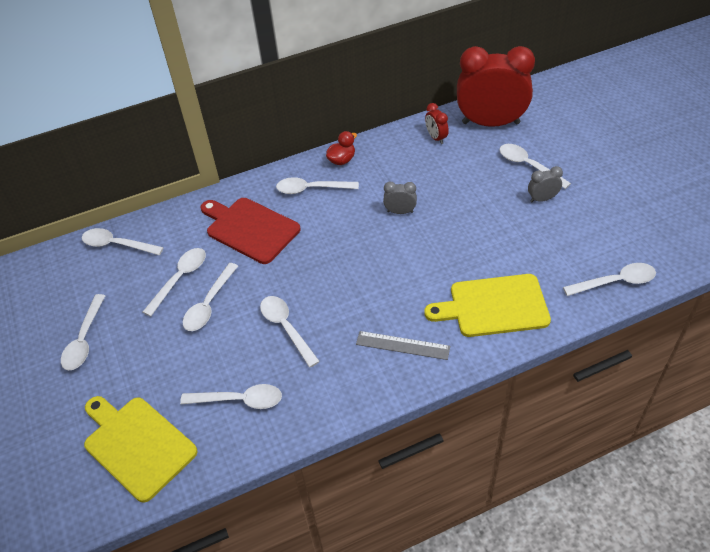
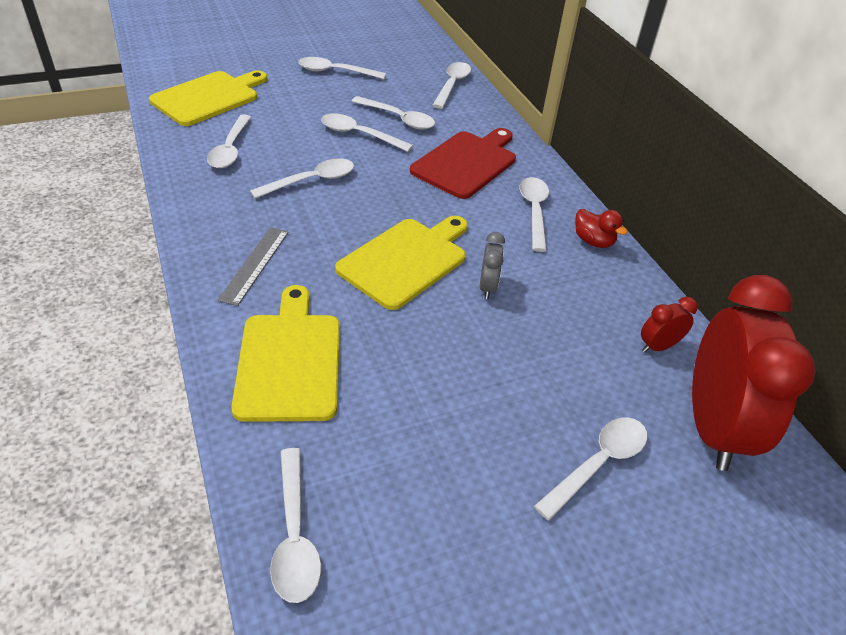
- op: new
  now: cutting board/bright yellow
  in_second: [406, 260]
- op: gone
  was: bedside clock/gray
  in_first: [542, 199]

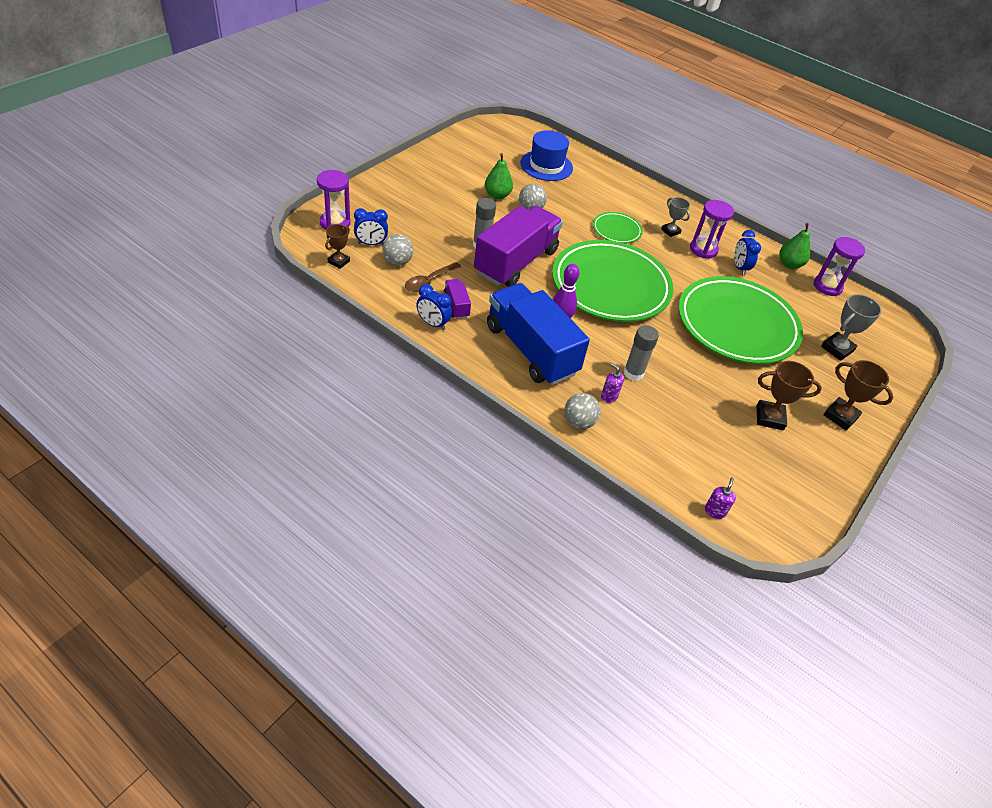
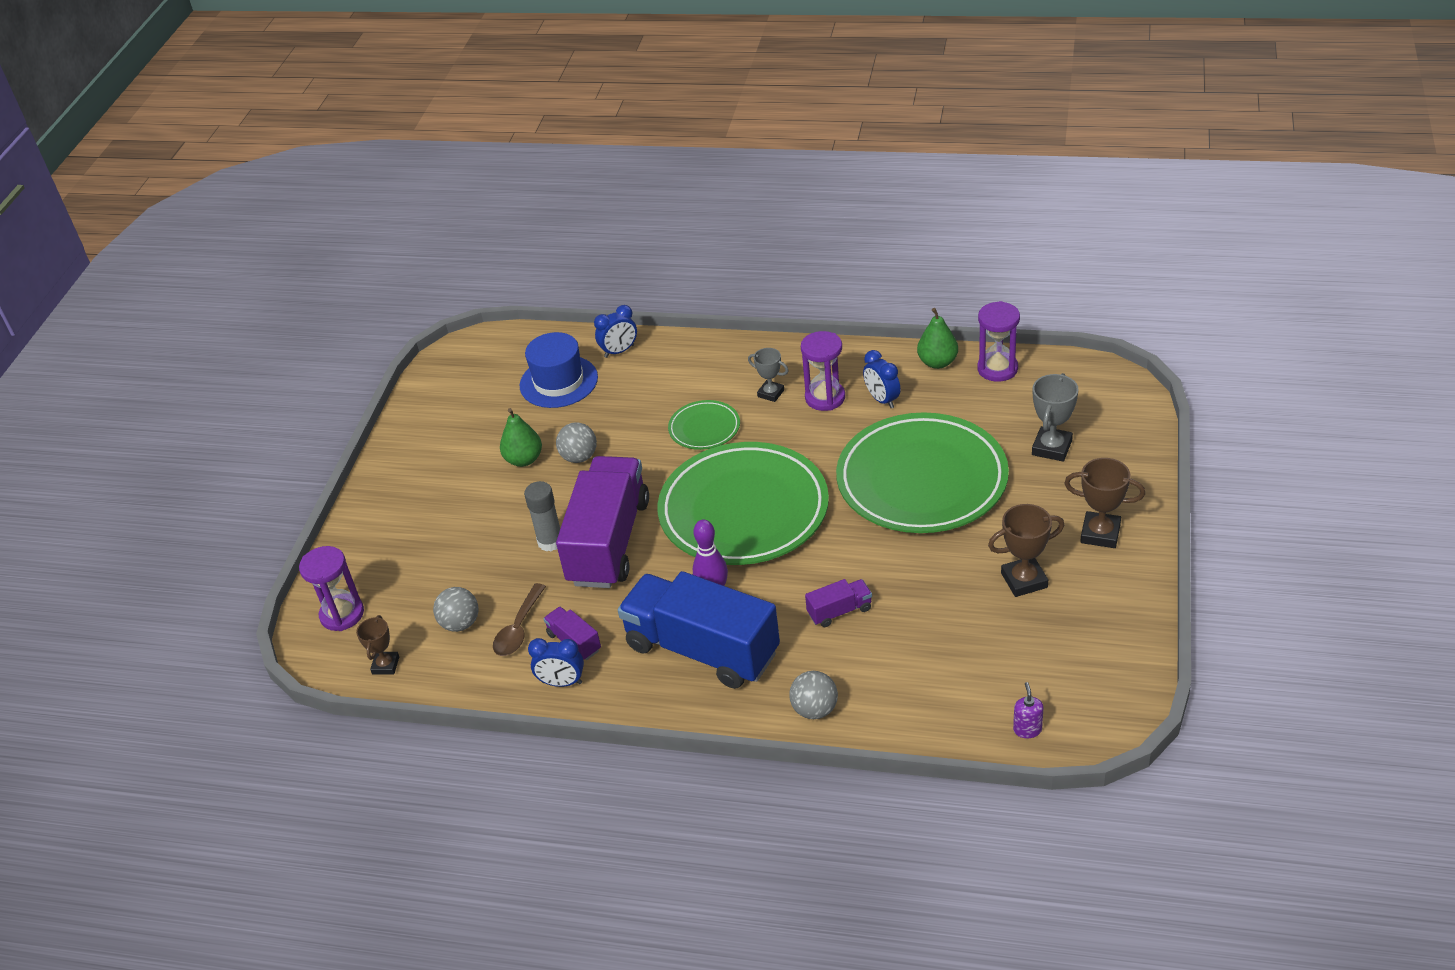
- op: shifted
  was: bedside clock/royal blue
  in_first: [371, 244]
  in_second: [619, 351]
- op: swapped
  was: glue stick/gray
  now: toy truck/violet
  in_first: [633, 373]
  in_second: [839, 611]
- op: gone
  was: soap dispenser/violet
  in_first: [609, 396]

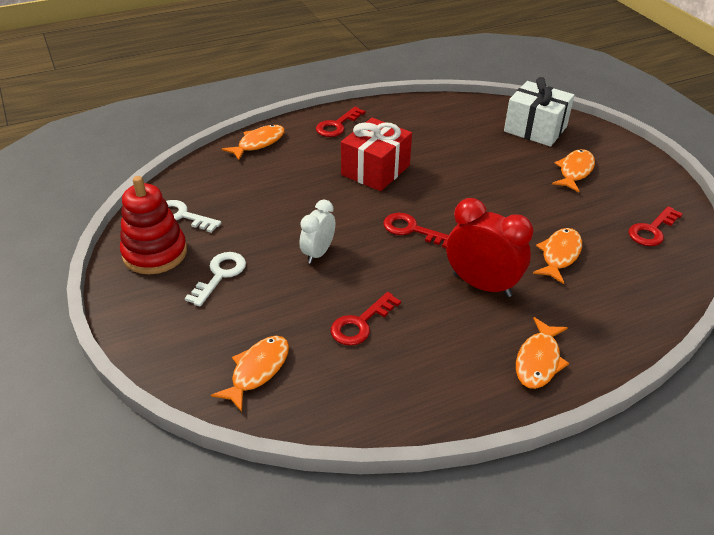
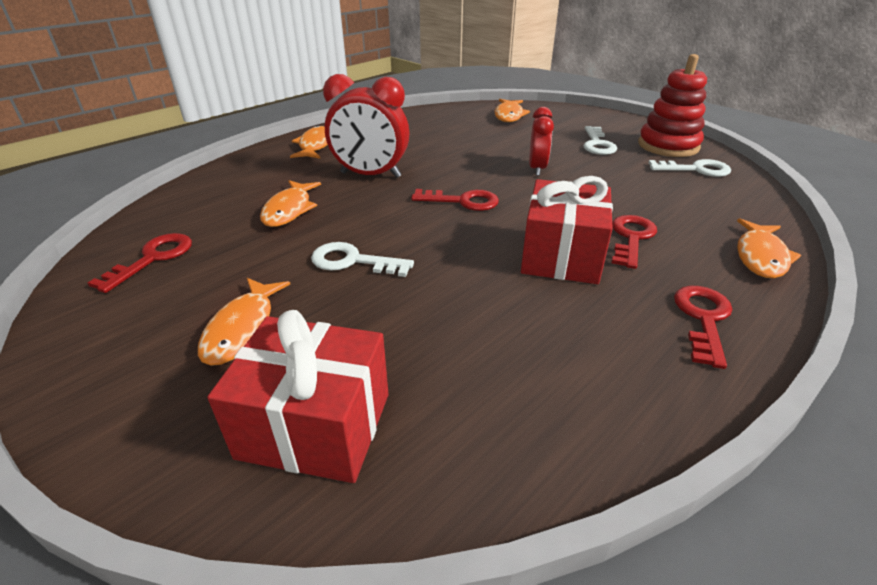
- op: repainted
  was: present/white
  now: present/crimson
  in_first: [535, 129]
  in_second: [315, 425]
- op: new
  now: latchkey/white
  in_second: [353, 261]
- op: repainted
  was: bedside clock/white
  now: bedside clock/crimson
  in_first: [318, 253]
  in_second: [537, 169]
- op: shifted
  was: latchkey/crimson
  in_first: [361, 323]
  in_second: [631, 238]

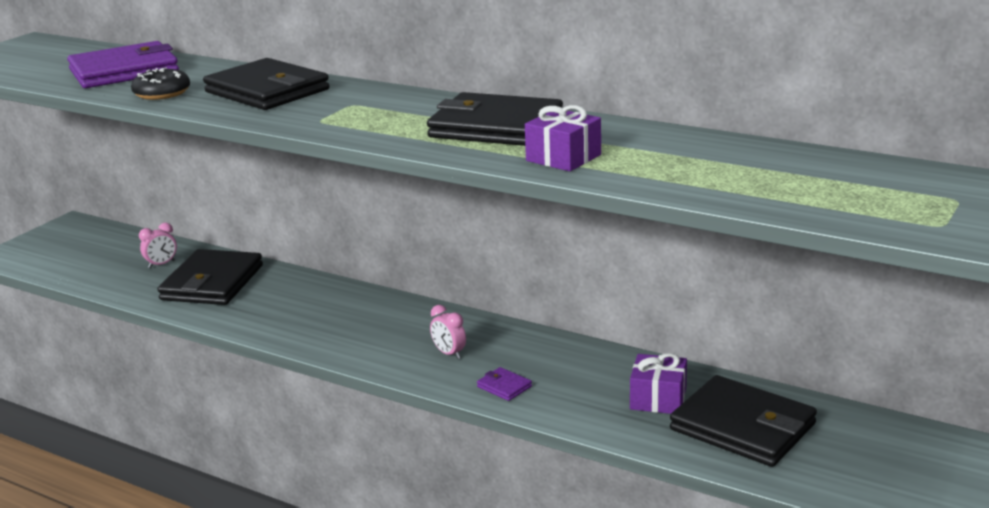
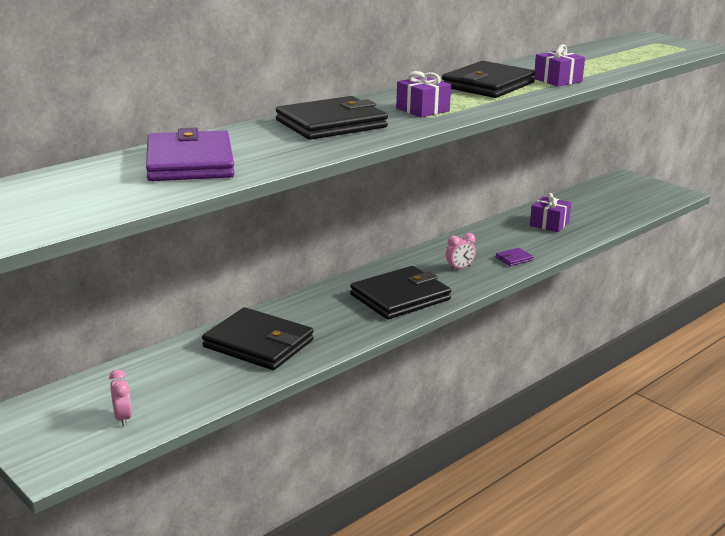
- op: shifted
  was: bedside clock/pink
  in_first: [161, 264]
  in_second: [122, 418]
- op: shifted
  was: wallet/jet-black
  in_first: [742, 427]
  in_second: [400, 297]
- op: new
  now: present/violet
  in_second: [422, 110]
- op: gone
  was: donut/jet-black
  in_first: [162, 93]

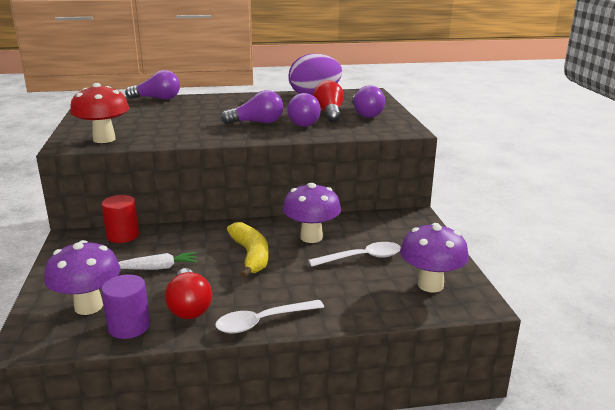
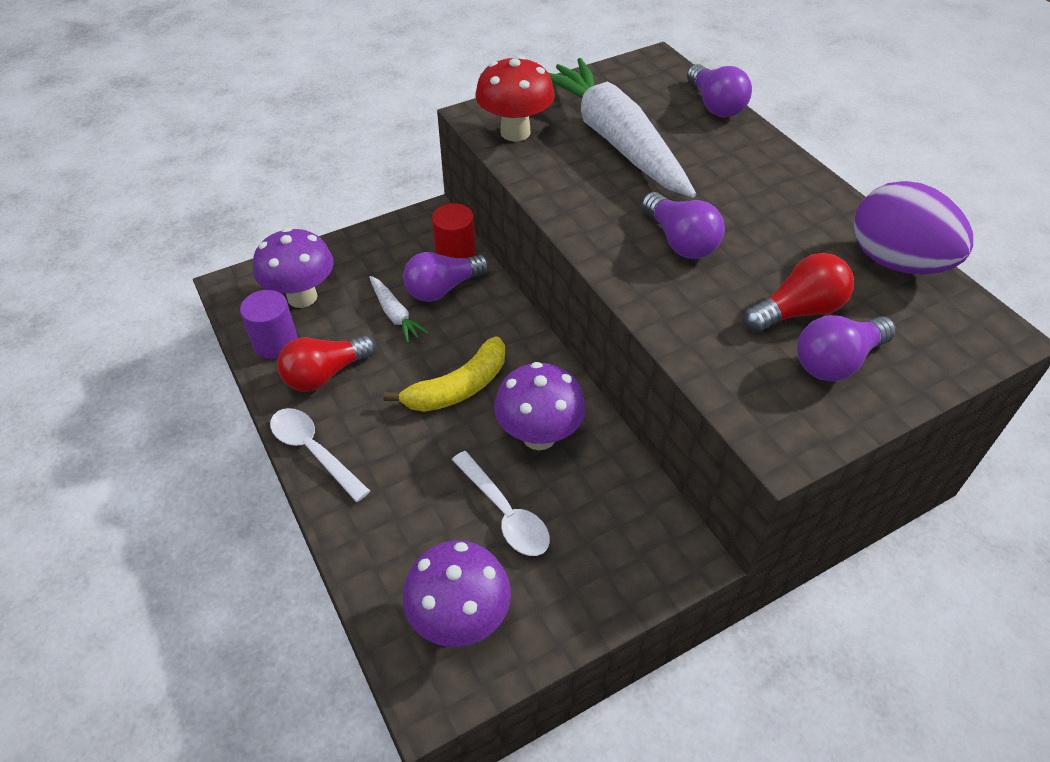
- op: shifted
  was: lightbulb/violet
  in_first: [301, 122]
  in_second: [443, 289]
- op: new
  now: root vegetable/white
  in_second: [615, 140]

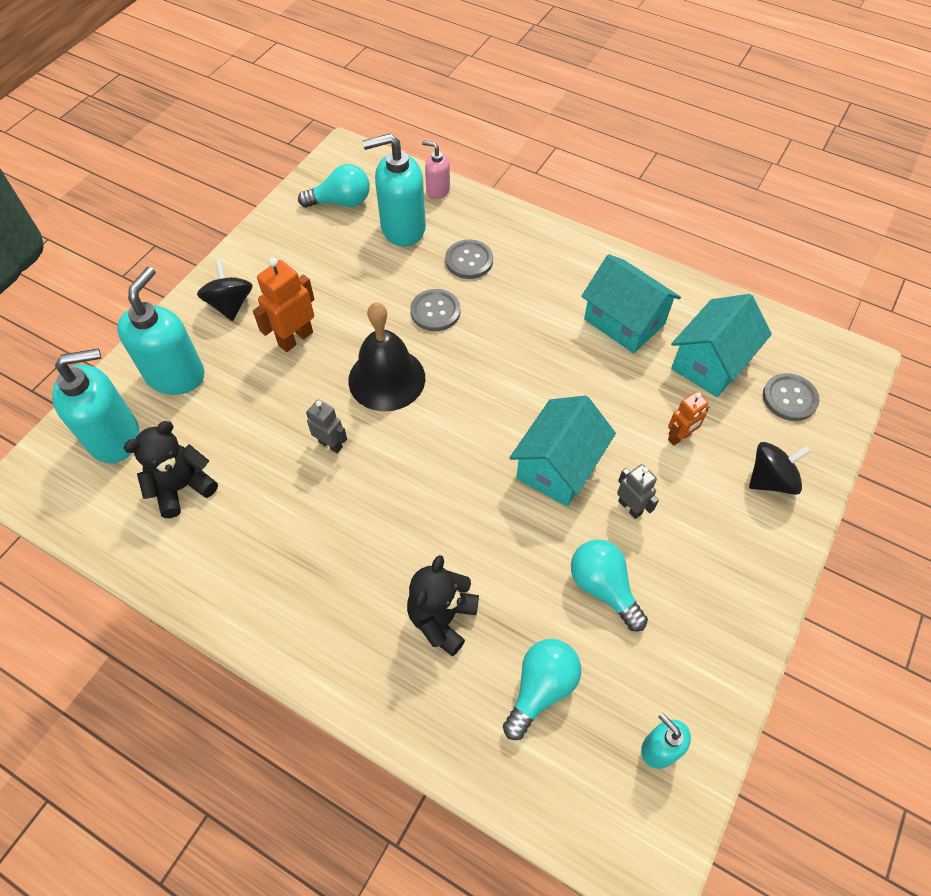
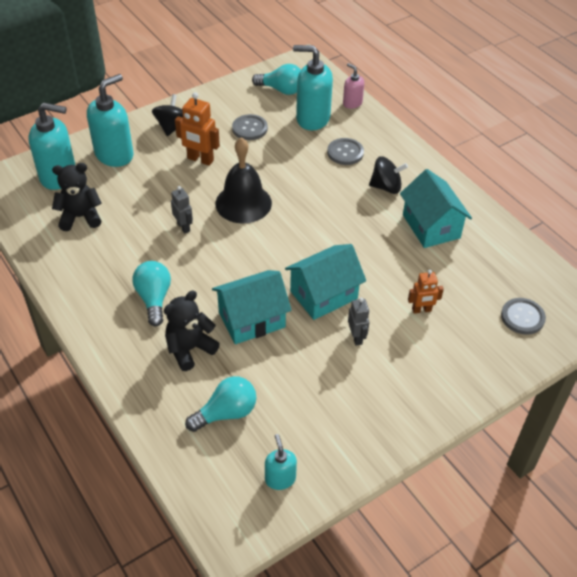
- op: shifted
  was: lightbulb/turquoise
  in_first: [603, 587]
  in_second: [154, 299]
- op: rotated
  was: robot/orange-coloured
  in_first: [295, 338]
  in_second: [200, 160]
  clockwise: -135
- op: shifted
  was: cottage/turquoise
  in_first: [710, 363]
  in_second: [252, 319]
- op: shifted
  was: shirt button/gray
  in_first: [435, 311]
  in_second: [249, 128]
- op: shifted
  was: spinning top/jet-black
  in_first: [770, 480]
  in_second: [386, 187]

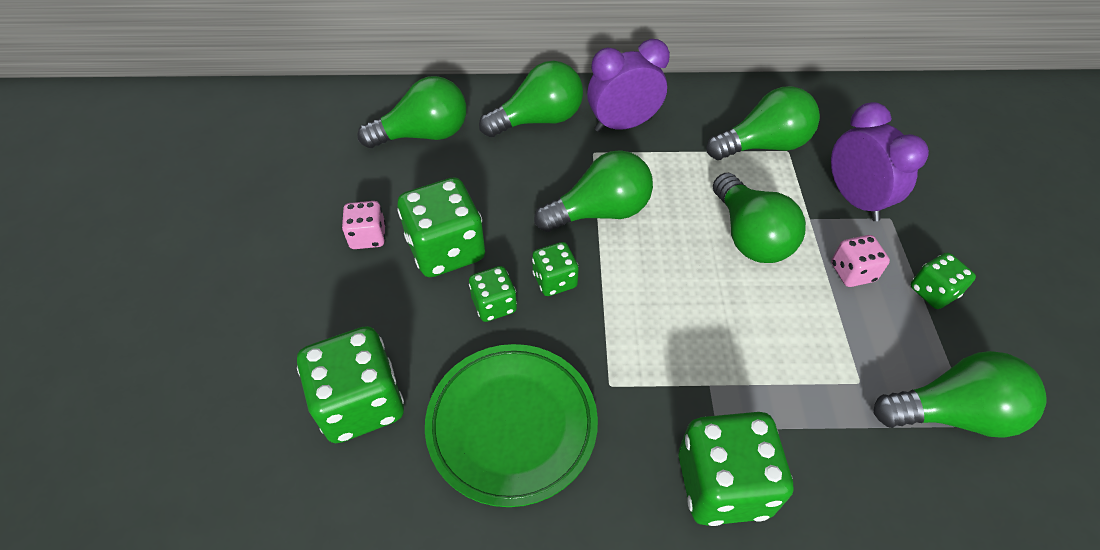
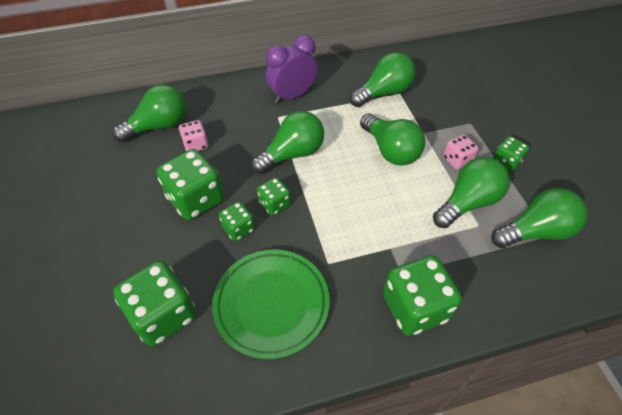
- op: shifted
  was: game die/pink
  in_first: [368, 237]
  in_second: [196, 145]
- op: shifted
  was: lightbulb/green
  in_first: [538, 120]
  in_second: [467, 202]
- op: gone
  was: bedside clock/violet
  in_first: [855, 199]

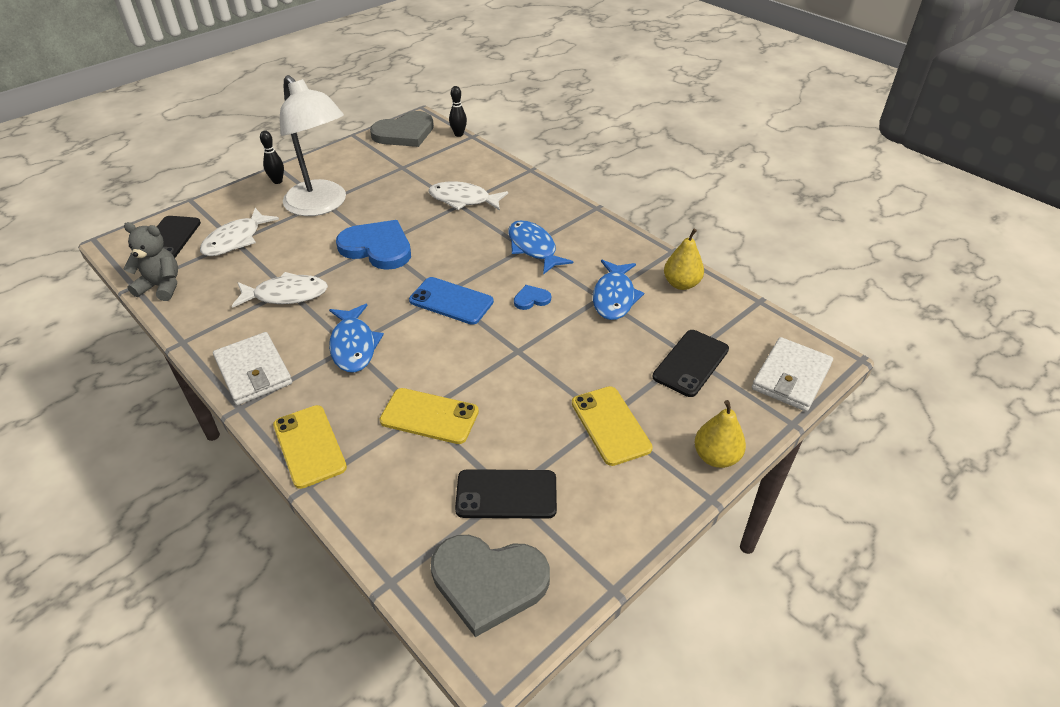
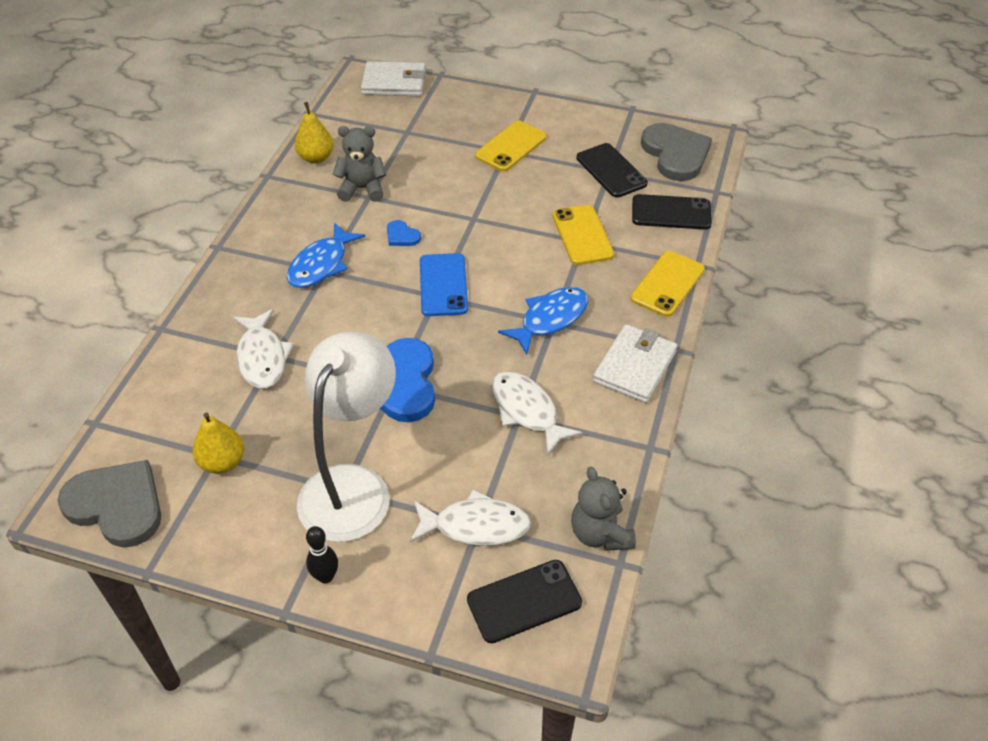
- op: shifted
  was: toy pear/bright yellow
  in_first: [716, 457]
  in_second: [222, 462]
- op: swapped
  was: toy fish/royal blue
  now: teddy/gray
  in_first: [614, 297]
  in_second: [362, 189]
- op: shifted
  was: phone/jet-black
  in_first: [691, 363]
  in_second: [671, 212]
- op: gone
  was: tenpin/jet-black
  in_first: [458, 134]

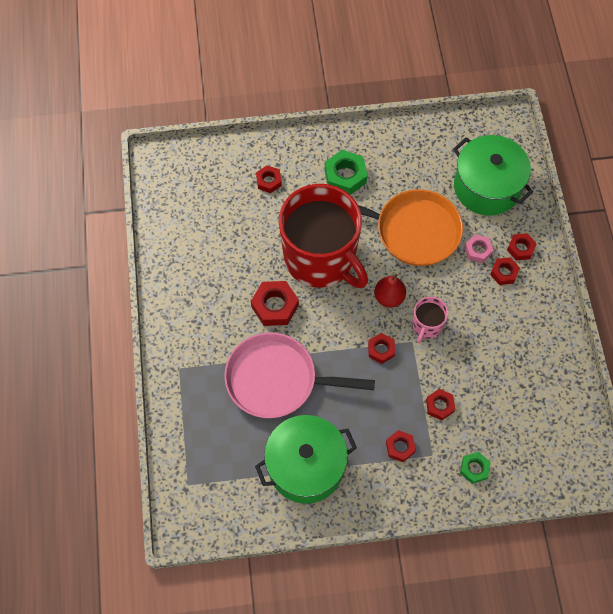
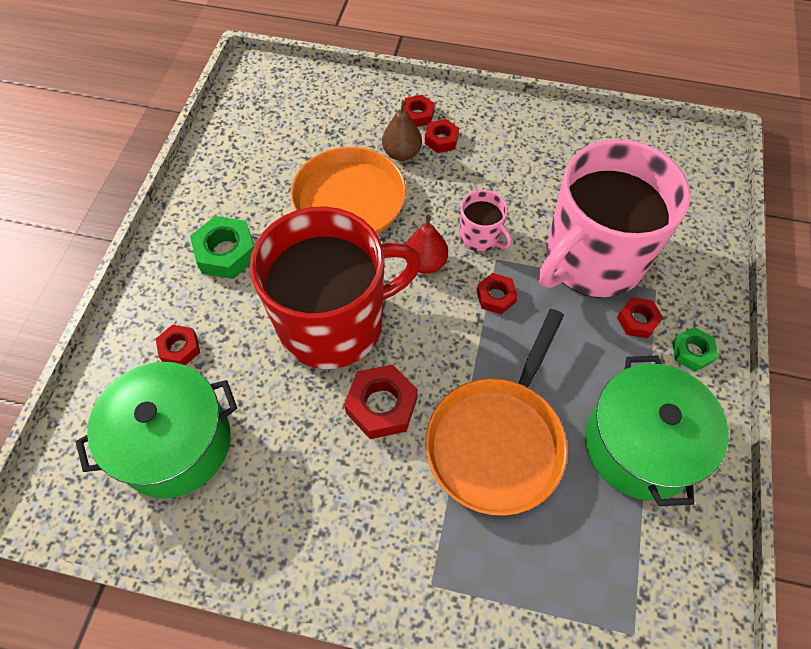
- op: shifted
  was: cooking pot/green
  in_first: [487, 187]
  in_second: [175, 443]
- op: swapped
  was: hexagon nut/pink
  now: toy pear/russet
  in_first: [478, 250]
  in_second: [402, 153]
- op: repainted
  was: skillet/pink
  now: skillet/orange-coloured
  in_first: [277, 380]
  in_second: [497, 440]
- op: swapped
  was: hexagon nut/crimson
  now: coffee mug/pink
  in_first: [439, 406]
  in_second: [592, 259]
- op: shifted
  was: hexagon nut/green
  in_first: [474, 469]
  in_second: [692, 352]

